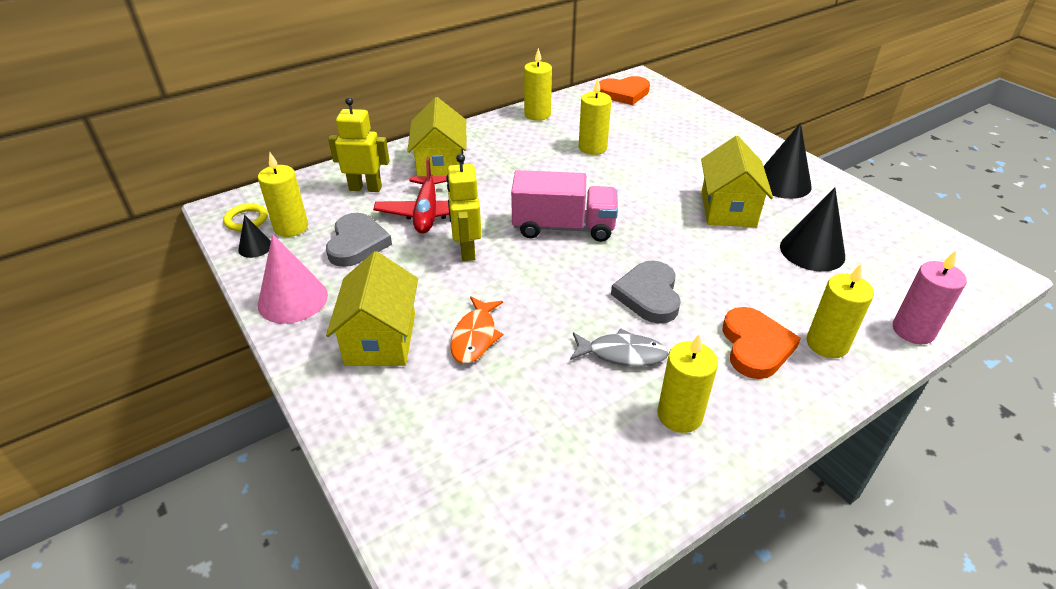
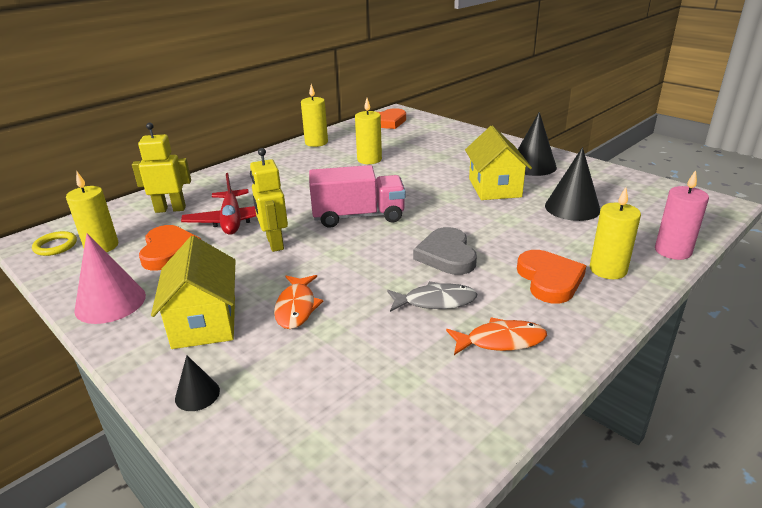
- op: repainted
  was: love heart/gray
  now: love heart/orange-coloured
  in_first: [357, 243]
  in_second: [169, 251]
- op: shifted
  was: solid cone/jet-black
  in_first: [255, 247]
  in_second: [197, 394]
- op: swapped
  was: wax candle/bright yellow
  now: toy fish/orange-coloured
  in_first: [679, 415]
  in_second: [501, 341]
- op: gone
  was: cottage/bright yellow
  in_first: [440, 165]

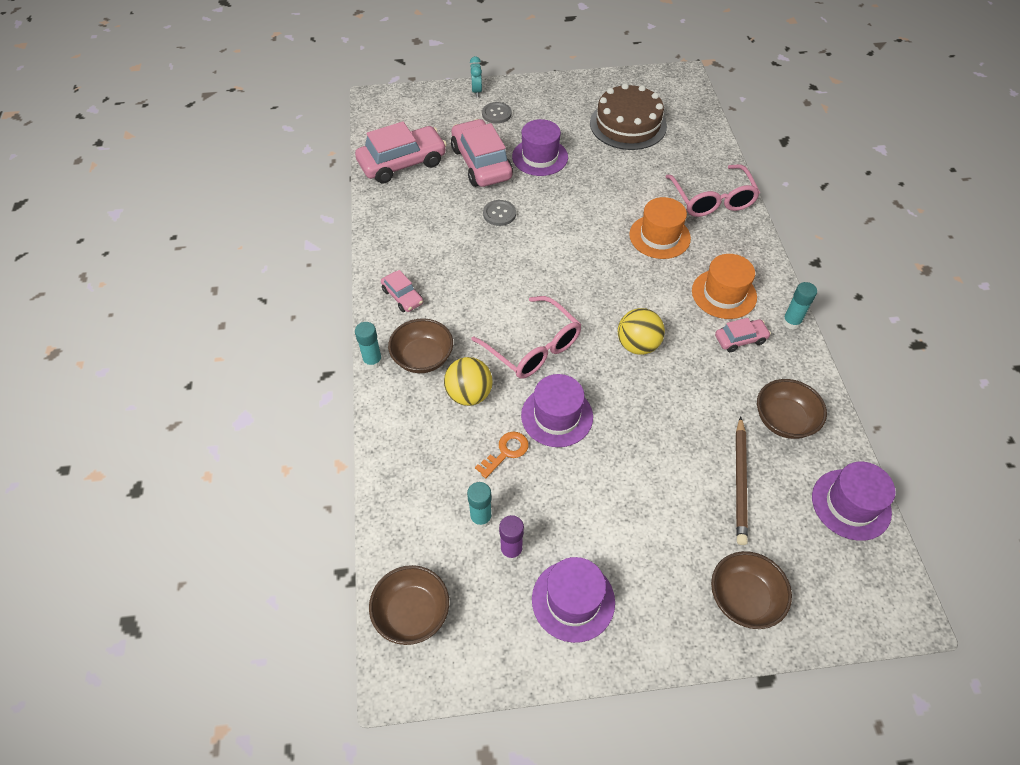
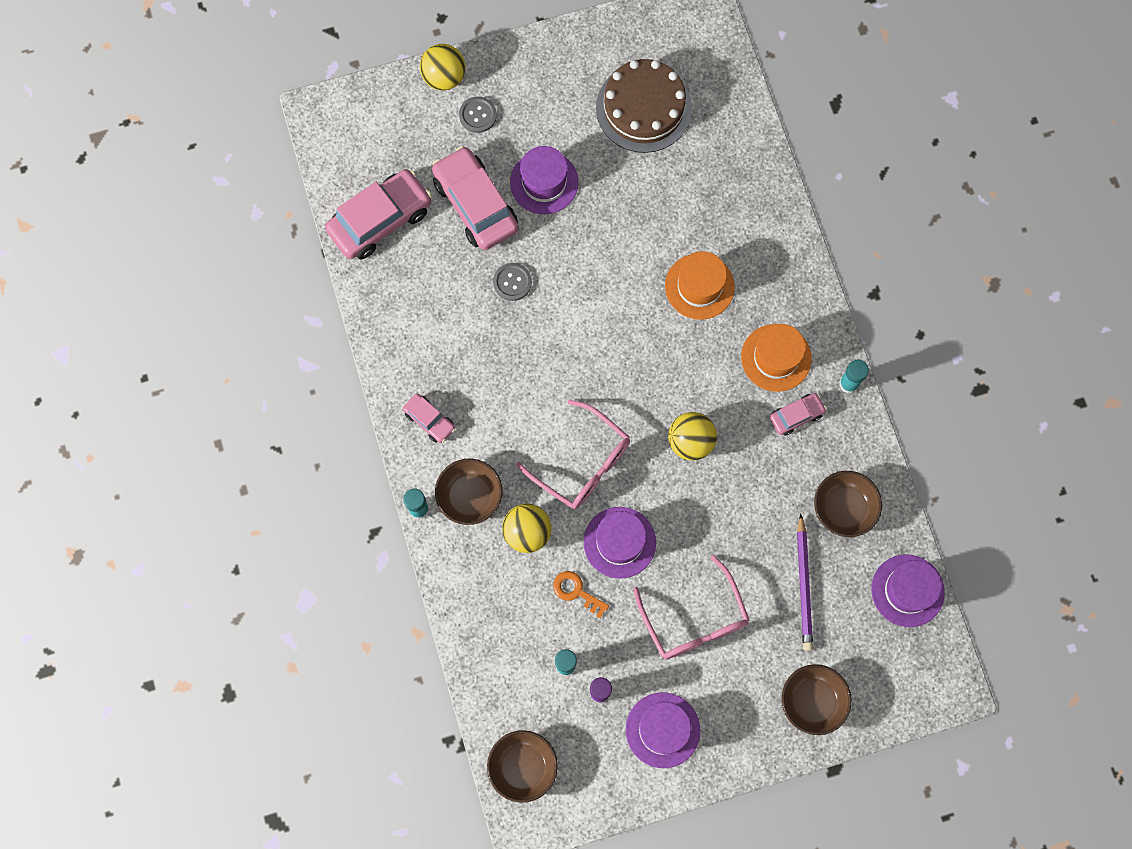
- op: swapped
  was: bedside clock/turquoise
  now: play ball/bright yellow
  in_first: [476, 91]
  in_second: [444, 77]
- op: rotated
  was: latchkey/orange-coloured
  in_first: [506, 452]
  in_second: [576, 592]
  clockwise: -90
- op: shifted
  was: eyeglasses/pink
  in_first: [712, 200]
  in_second: [694, 620]
- op: repainted
  was: lead pencil/russet
  now: lead pencil/violet
  in_first: [740, 482]
  in_second: [804, 585]

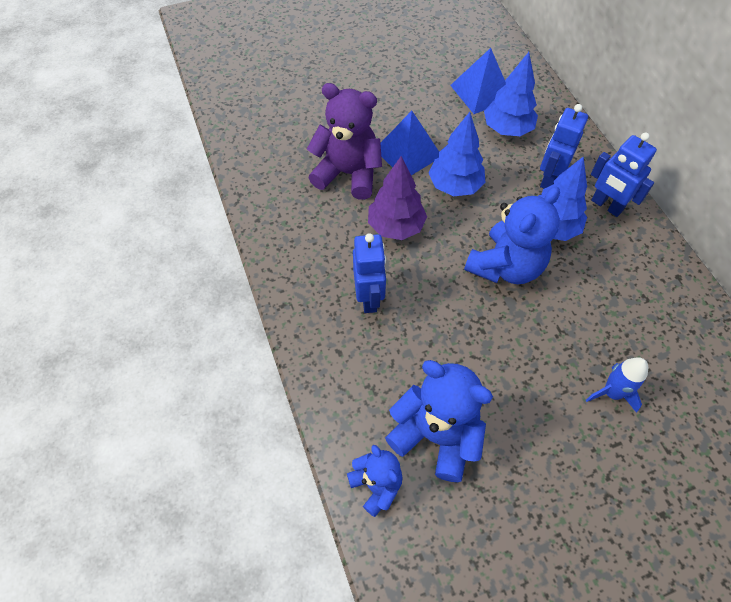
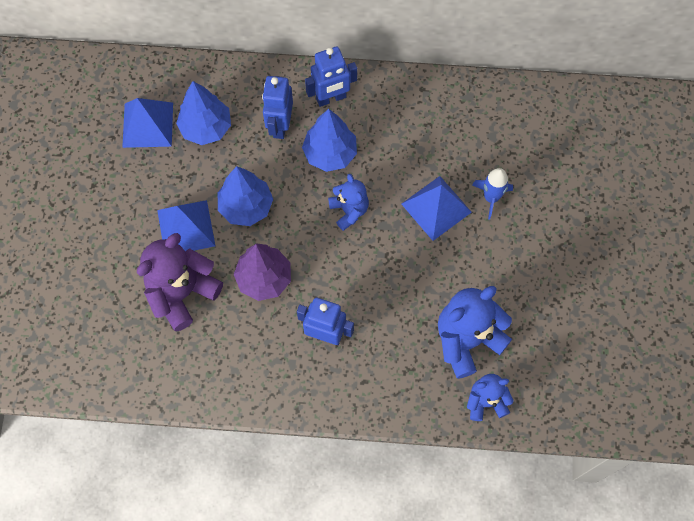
- op: rotated
  was: robot/royal blue
  in_first: [549, 178]
  in_second: [280, 125]
  clockwise: 45
- op: scaled
  was: teddy/royal blue
  in_first: [505, 266]
  in_second: [349, 210]
  ratio: 0.58
- op: new
  now: pyramid shape/royal blue
  in_second: [436, 208]

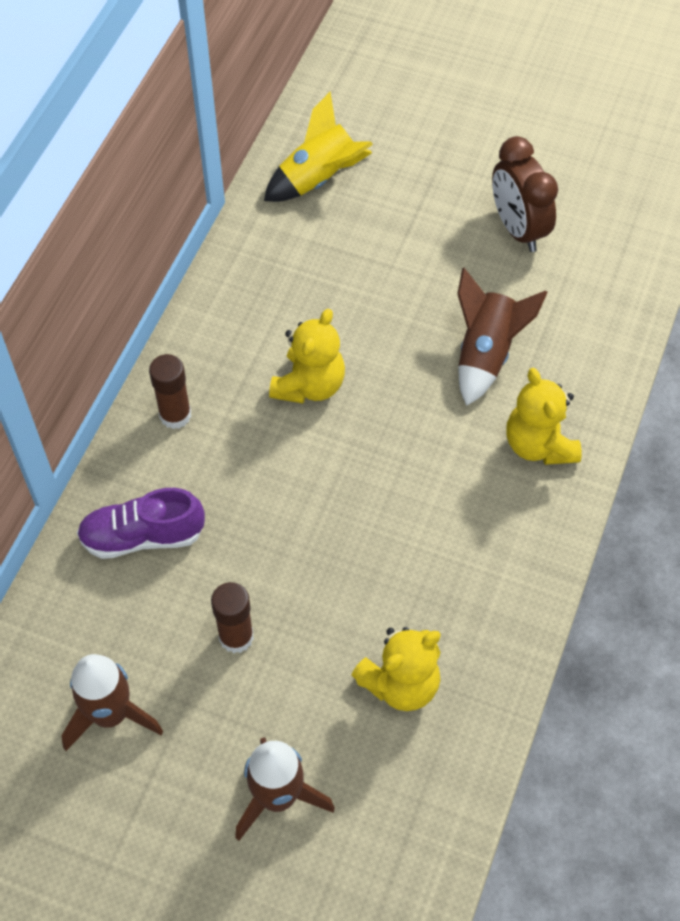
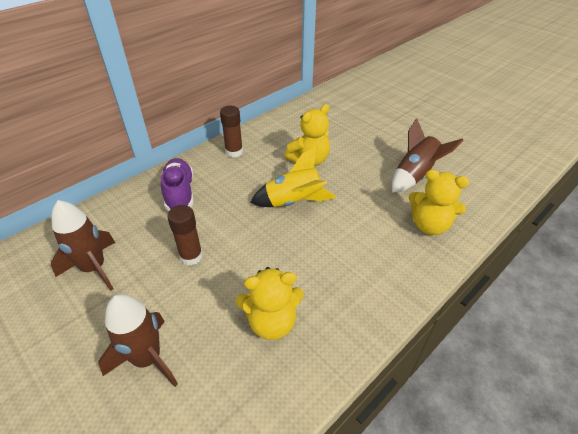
- op: rotated
  was: lace-up shoe/violet
  in_first: [142, 536]
  in_second: [180, 193]
  clockwise: 60
- op: shifted
  was: toy rocket/bright yellow
  in_first: [319, 179]
  in_second: [294, 202]
- op: rotated
  was: teddy/bright yellow
  in_first: [539, 444]
  in_second: [429, 225]
  clockwise: -75
- op: gone
  was: bedside clock/russet
  in_first: [517, 229]

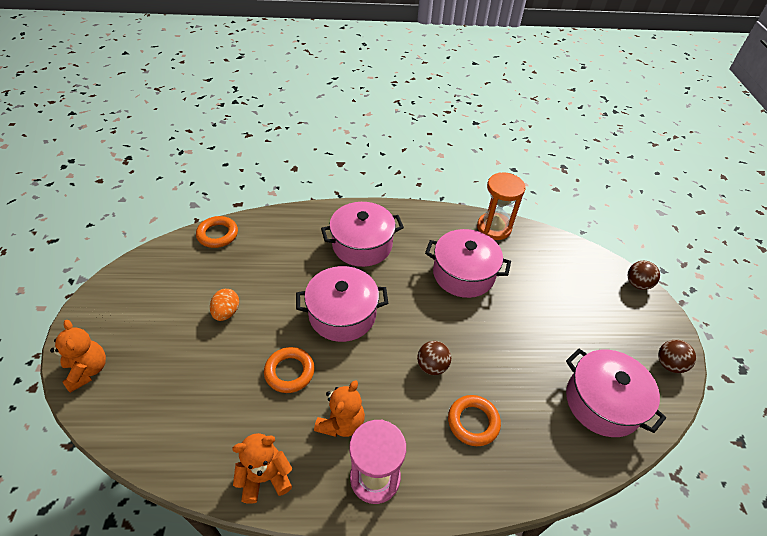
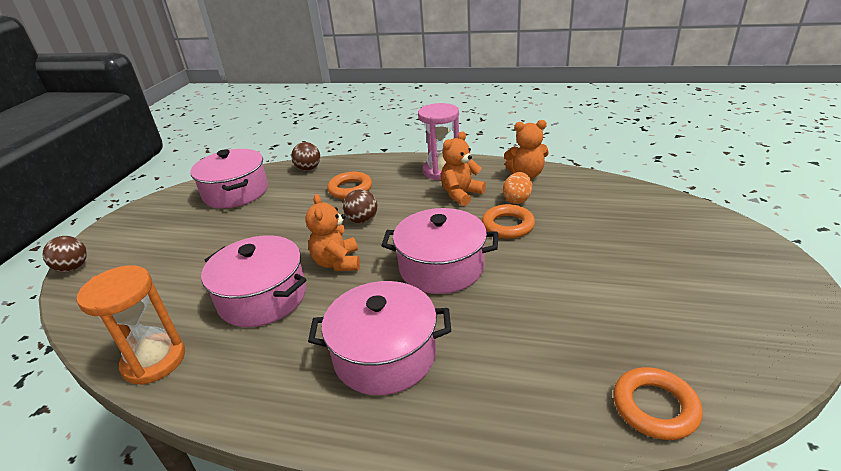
- op: shifted
  was: play ball/russet
  in_first: [669, 364]
  in_second: [308, 169]
- op: shifted
  was: teddy/orange-coloured
  in_first: [88, 370]
  in_second: [337, 263]
- op: shifted
  was: egg shape/orange-coloured
  in_first: [226, 312]
  in_second: [517, 200]

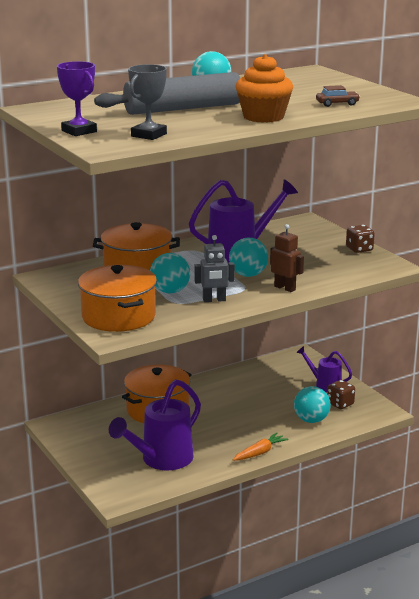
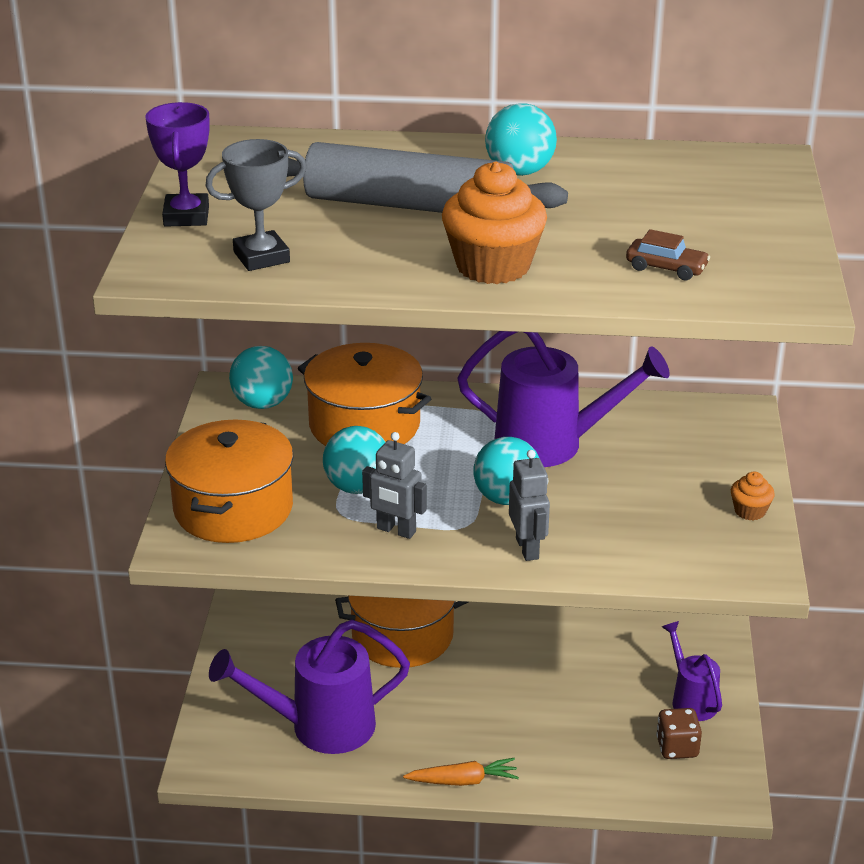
- op: shifted
  was: play ball/turquoise
  in_first: [311, 420]
  in_second: [262, 403]
- op: repainted
  was: robot/russet
  now: robot/gray
  in_first: [285, 288]
  in_second: [527, 548]
- op: swapped
  was: game die/russet
  now: fairy cake/orange-coloured
  in_first: [359, 249]
  in_second: [750, 511]

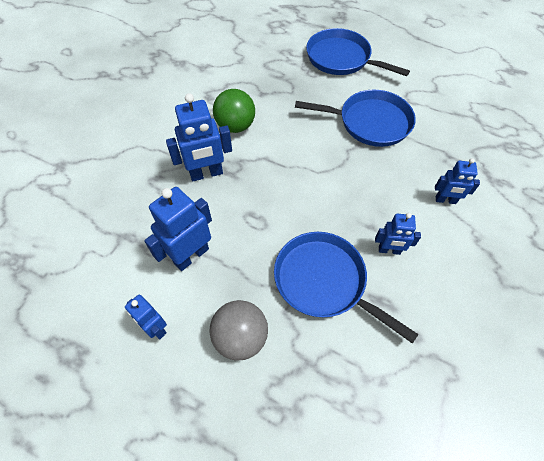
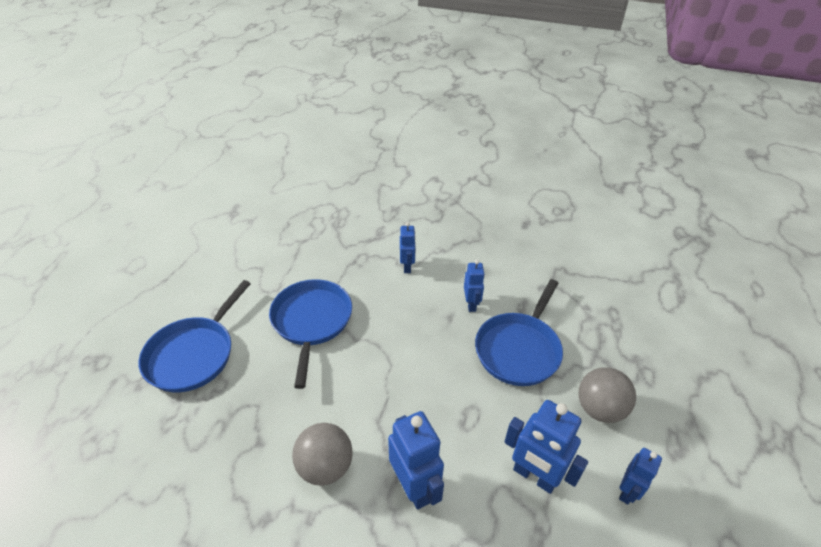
- op: repainted
  was: play ball/green
  now: play ball/gray
  in_first: [235, 126]
  in_second: [325, 466]

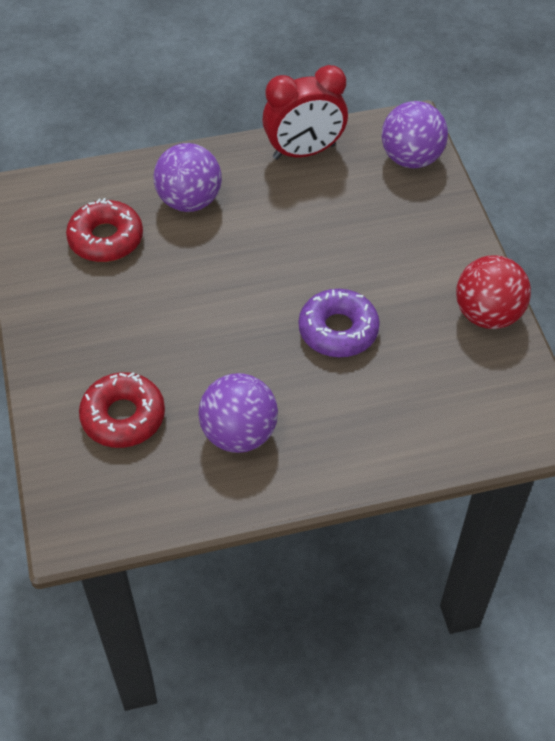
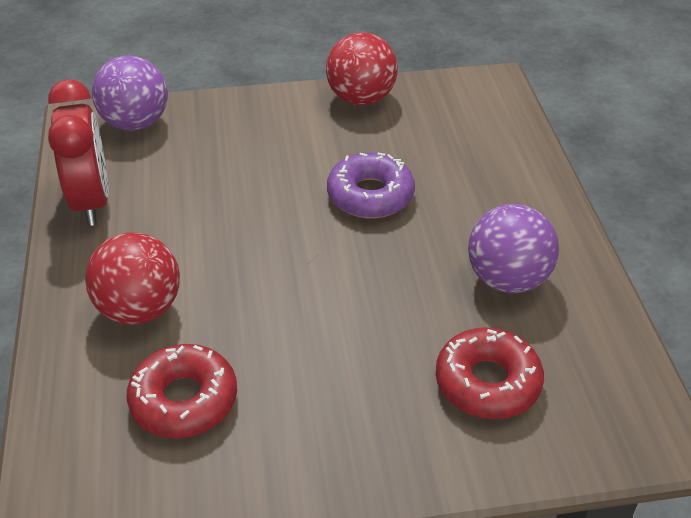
- op: repainted
  was: play ball/violet
  now: play ball/crimson
  in_first: [189, 201]
  in_second: [140, 309]

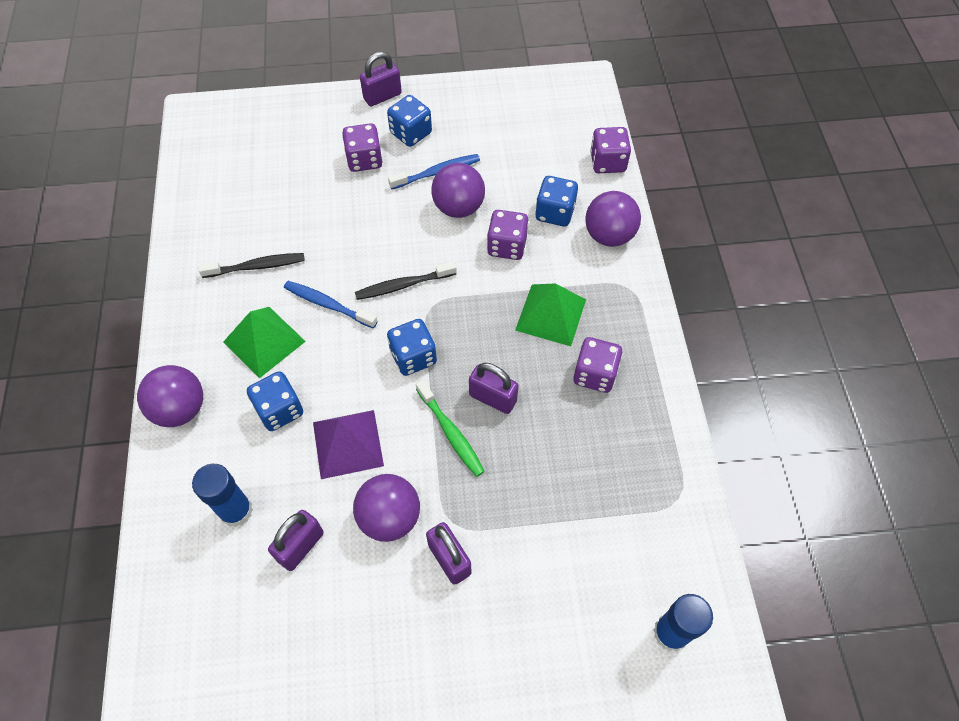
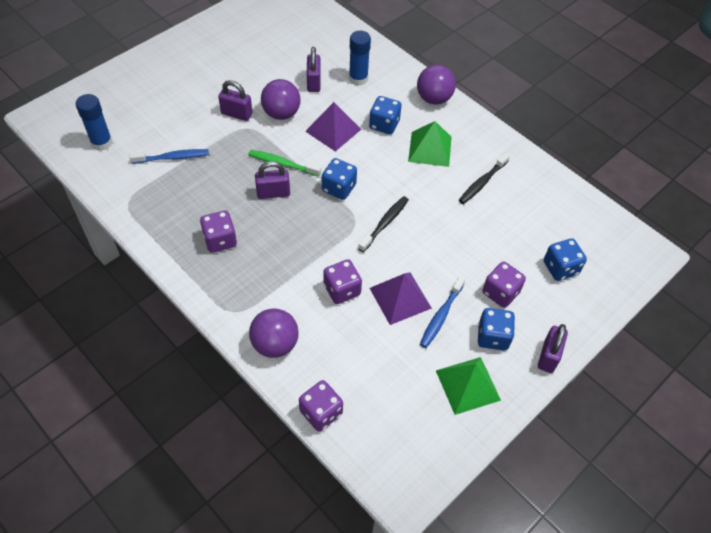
- op: shifted
  was: tooth brush/royal blue
  in_first: [328, 304]
  in_second: [172, 157]
- op: swapped
  was: play ball/violet
  now: pyramid shape/violet
  in_first: [458, 207]
  in_second: [400, 298]
- op: shifted
  was: pyramid shape/green
  in_first: [550, 314]
  in_second: [468, 385]
- op: shifted
  was: game die/royal blue
  in_first: [555, 213]
  in_second: [560, 268]

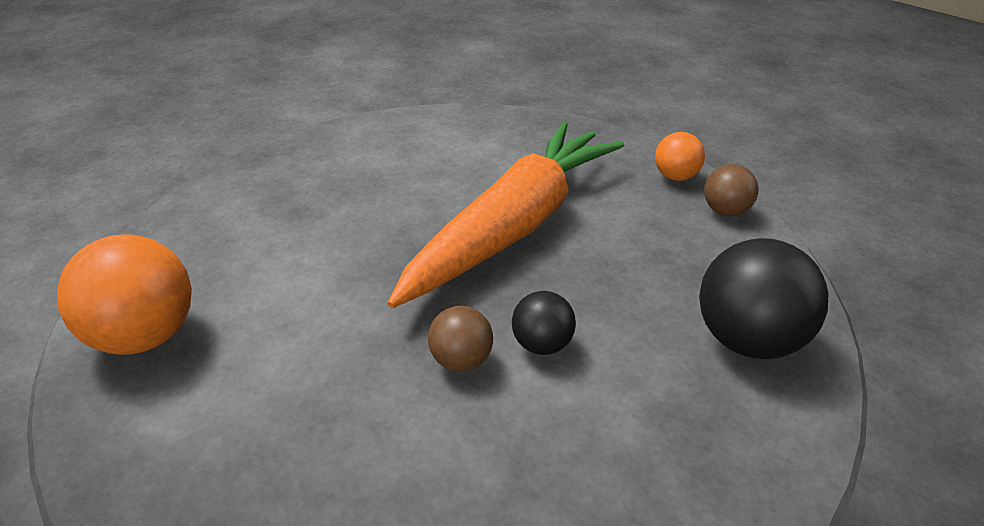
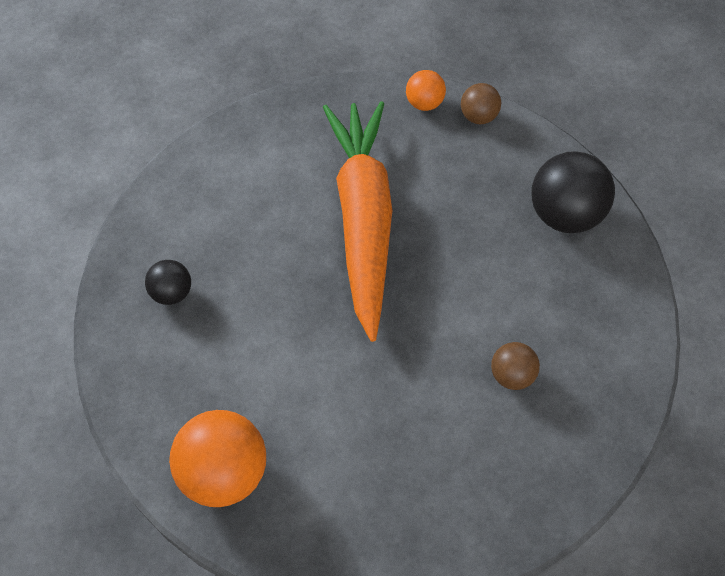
- op: shifted
  was: play ball/jet-black
  in_first: [542, 344]
  in_second: [172, 293]
- op: shifted
  was: play ball/russet
  in_first: [461, 360]
  in_second: [511, 375]

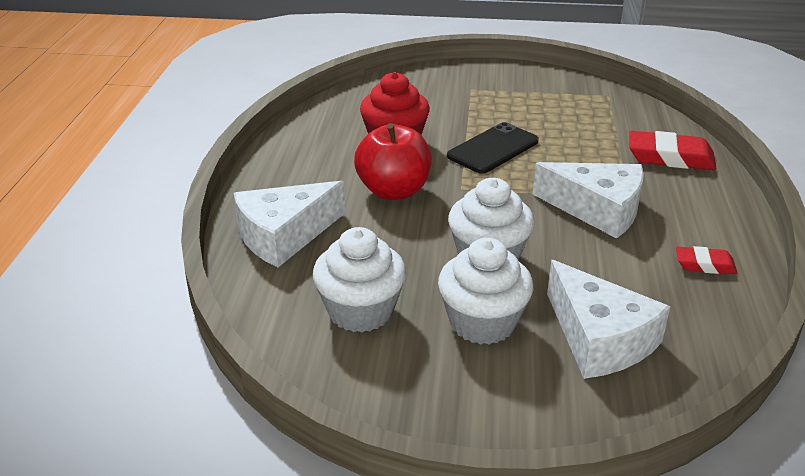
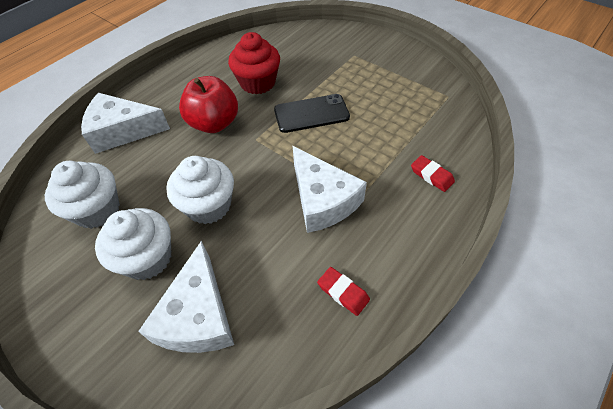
- op: scaled
  was: pencil eraser/crimson
  in_first: [670, 157]
  in_second: [431, 175]
  ratio: 0.57

